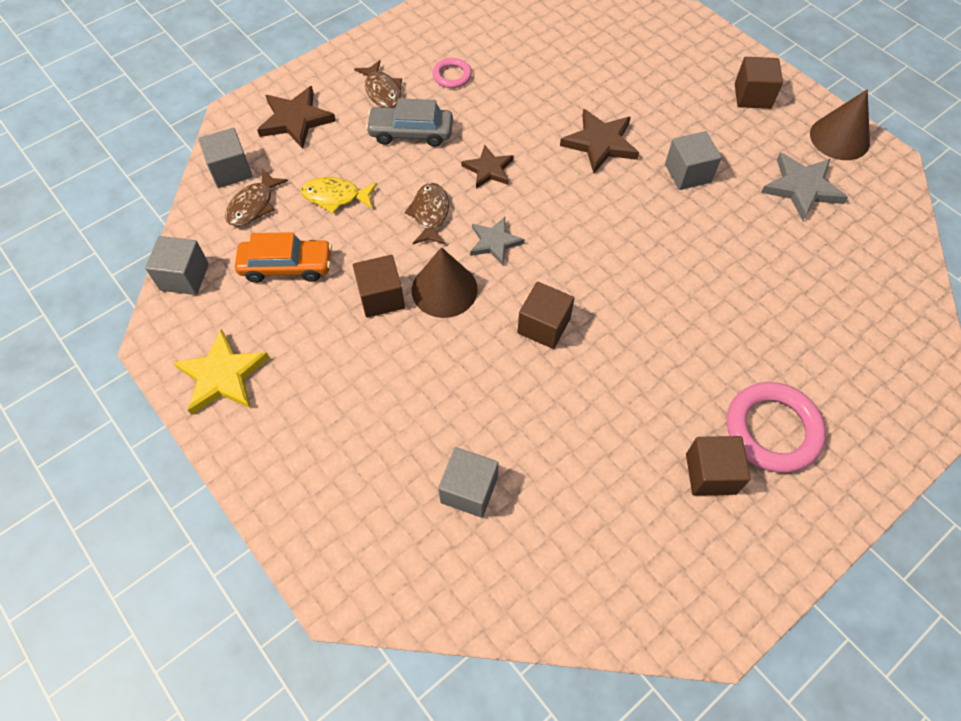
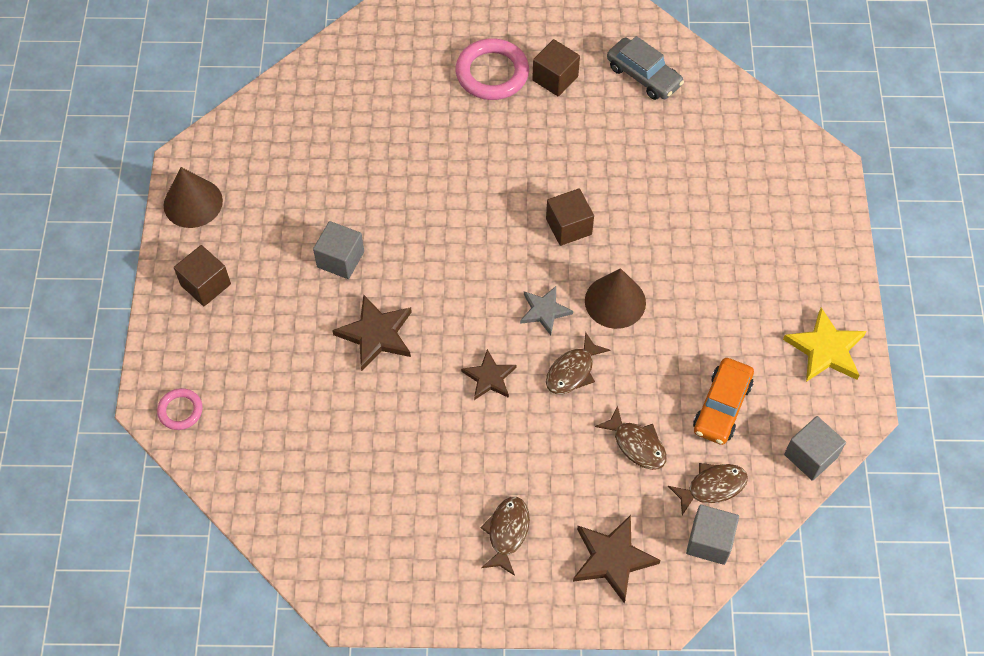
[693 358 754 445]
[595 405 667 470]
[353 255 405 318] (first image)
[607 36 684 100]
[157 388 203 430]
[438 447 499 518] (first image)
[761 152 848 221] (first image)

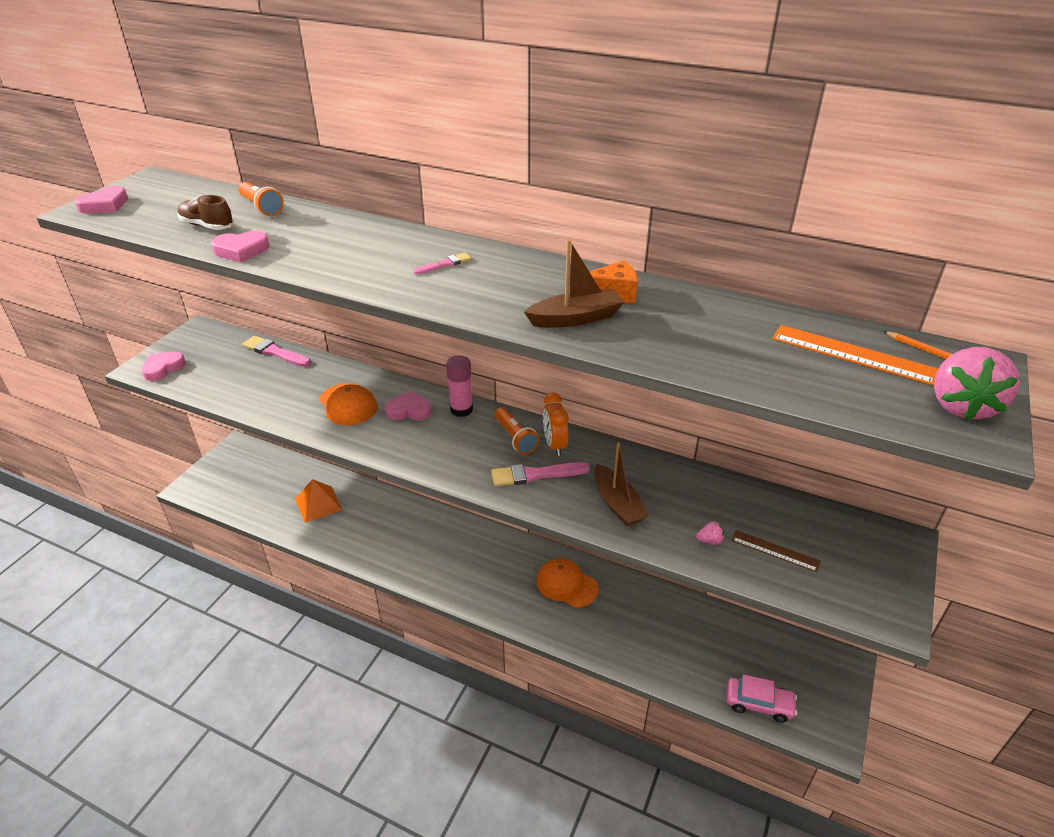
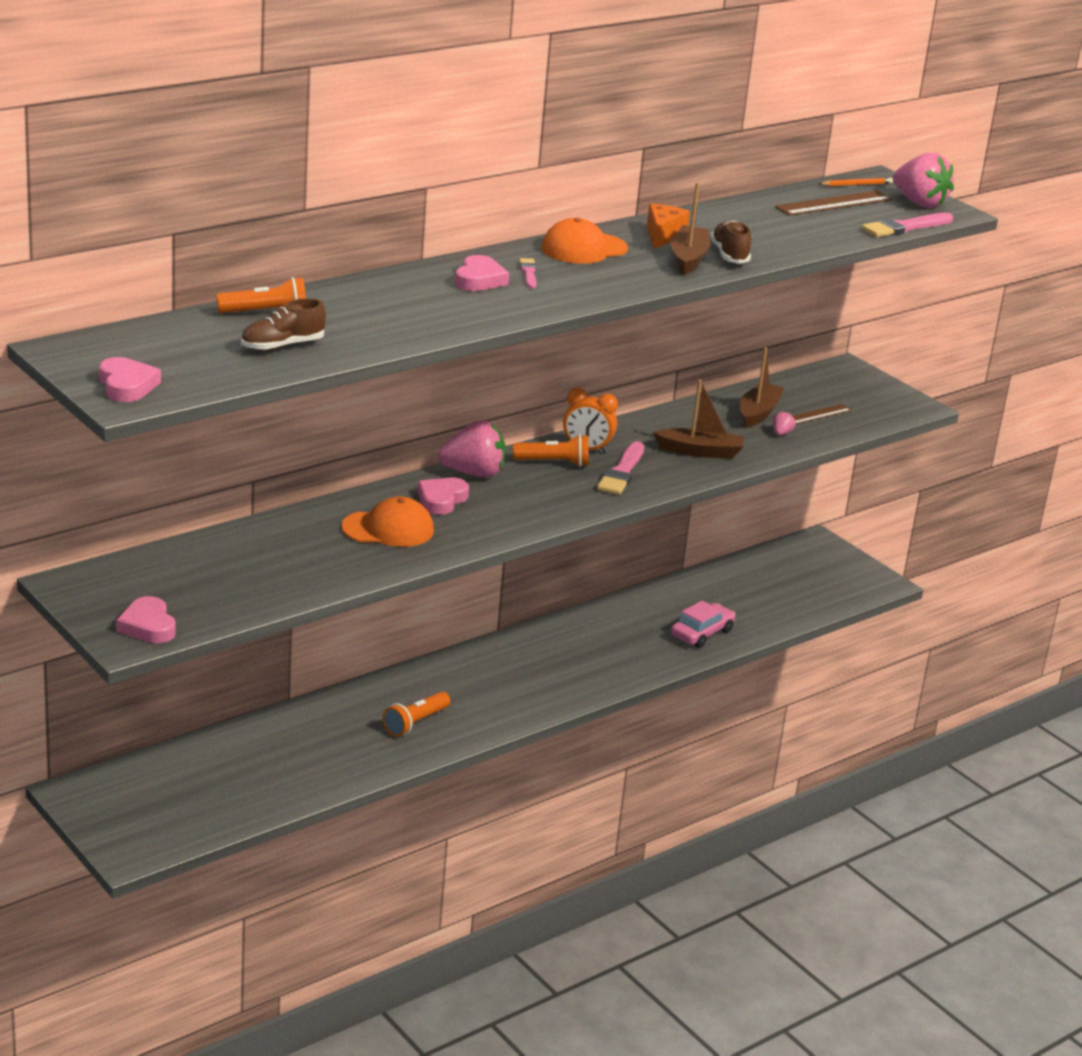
[455 255 509 291]
[861 213 953 237]
[295 479 342 523] (first image)
[438 420 506 477]
[541 218 628 264]
[671 600 736 648]
[775 190 892 216]
[382 691 450 737]
[710 221 751 263]
[740 347 784 428]

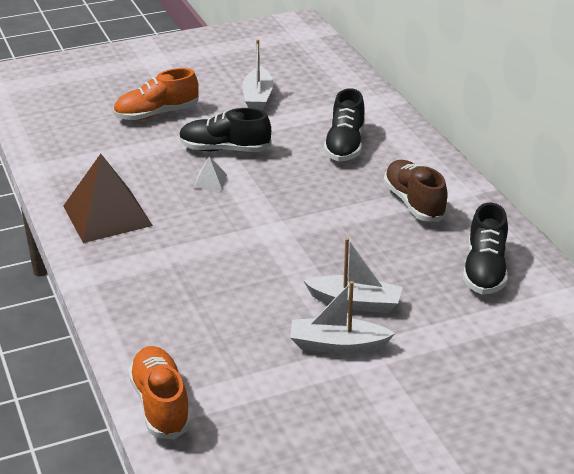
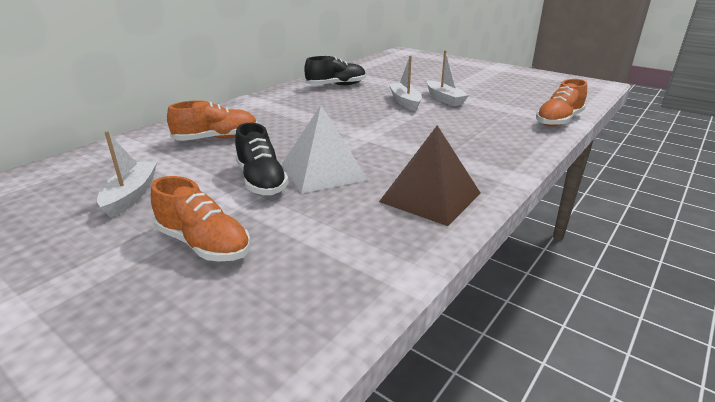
[282 105 368 193]
[97 131 157 218]
[167 100 258 141]
[384 160 448 222] (first image)

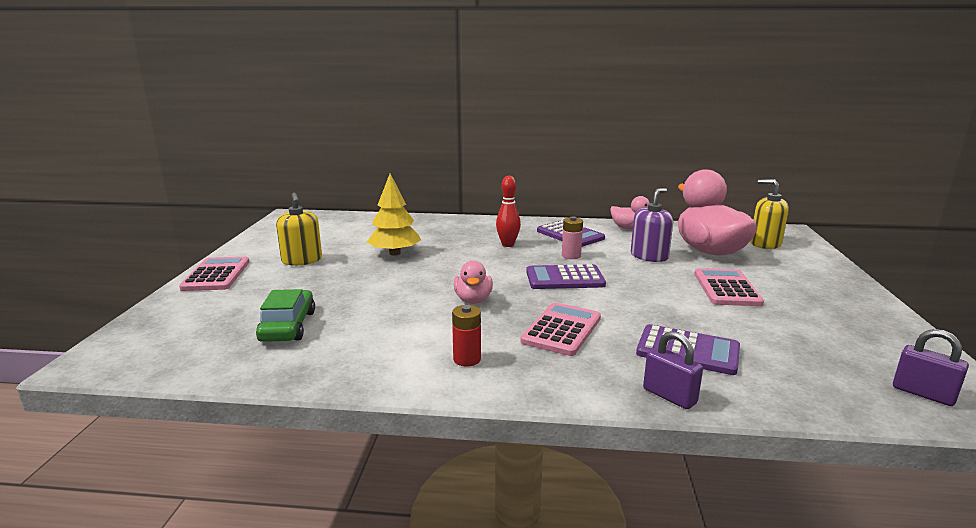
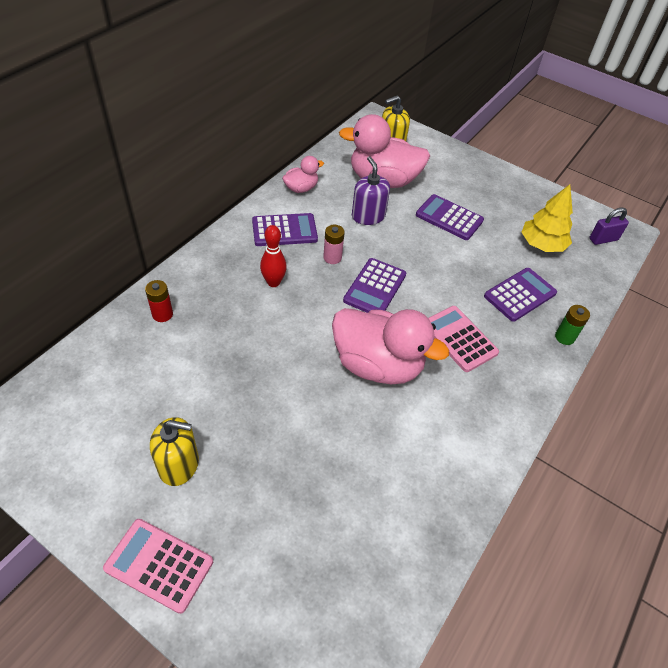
[256 289 315 342] (first image)
[521 184 573 252]
[145 280 173 322]
[332 308 449 384]
[555 305 590 345]
[416 194 484 240]

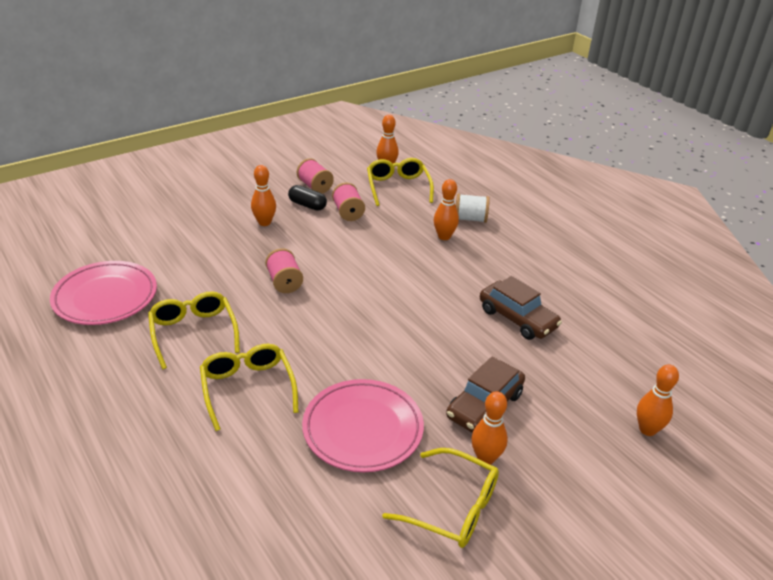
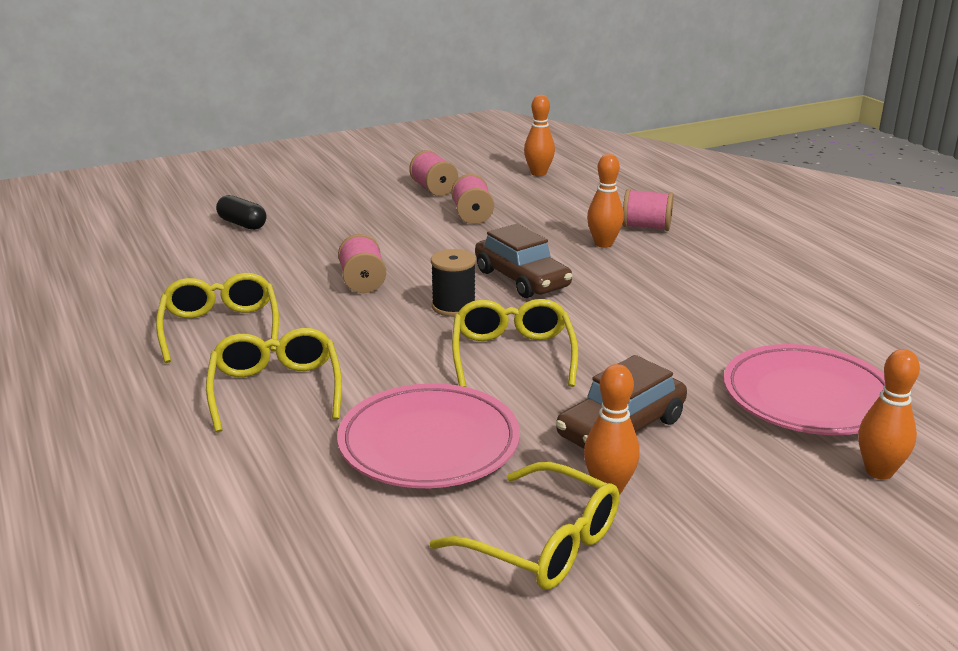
[724 344 885 435]
[251 165 276 226] (first image)
[216 195 266 230]
[452 299 578 387]
[622 189 674 231]
[475 224 573 298]
[431 249 476 317]

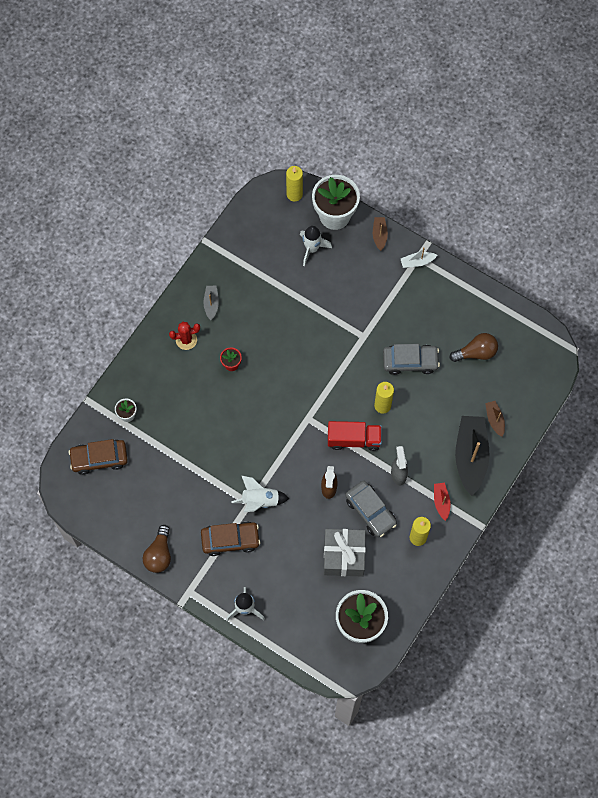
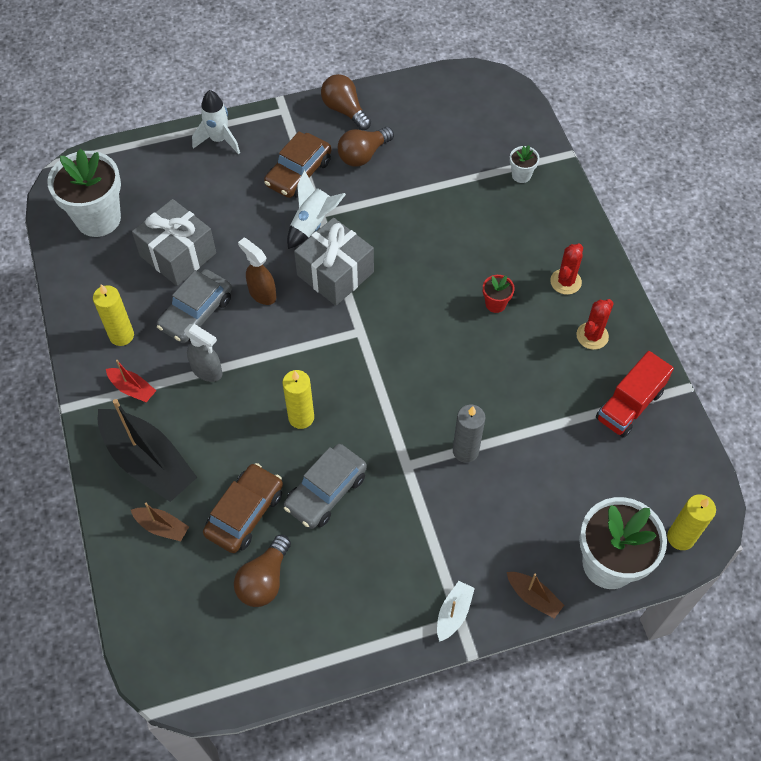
[203 463 283 553]
[576 299 614 350]
[300 226 332 266] (first image)
[596 351 674 438]
[157 269 232 343]
[294 218 374 306]
[338 127 394 167]
[453 405 485 463]

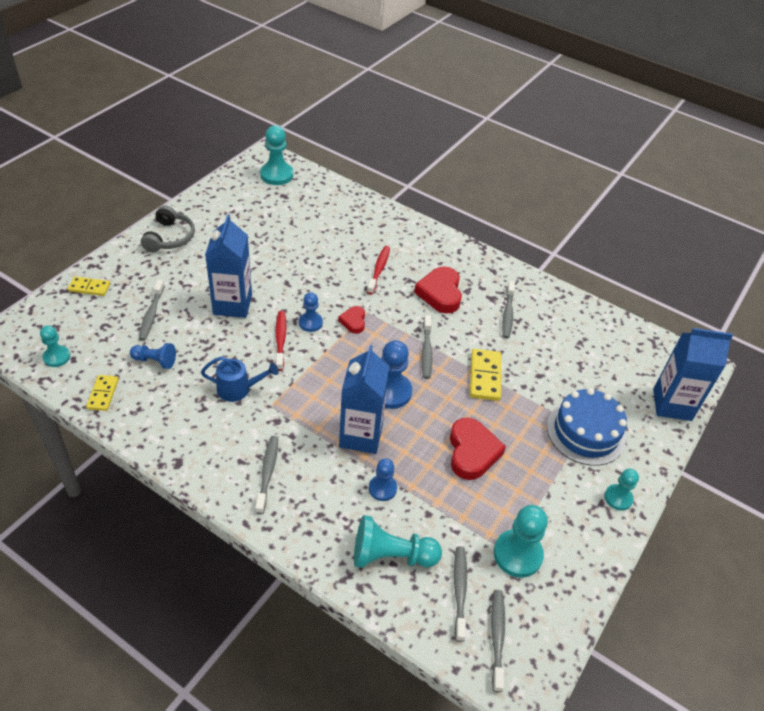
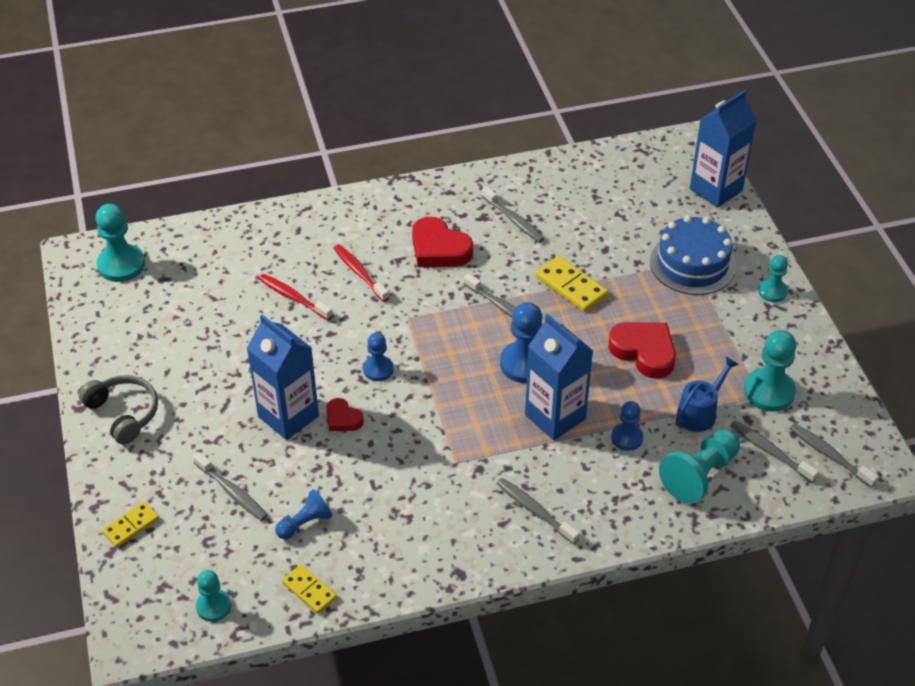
[676 357 739 432]
[258 274 333 320]
[327 398 364 431]

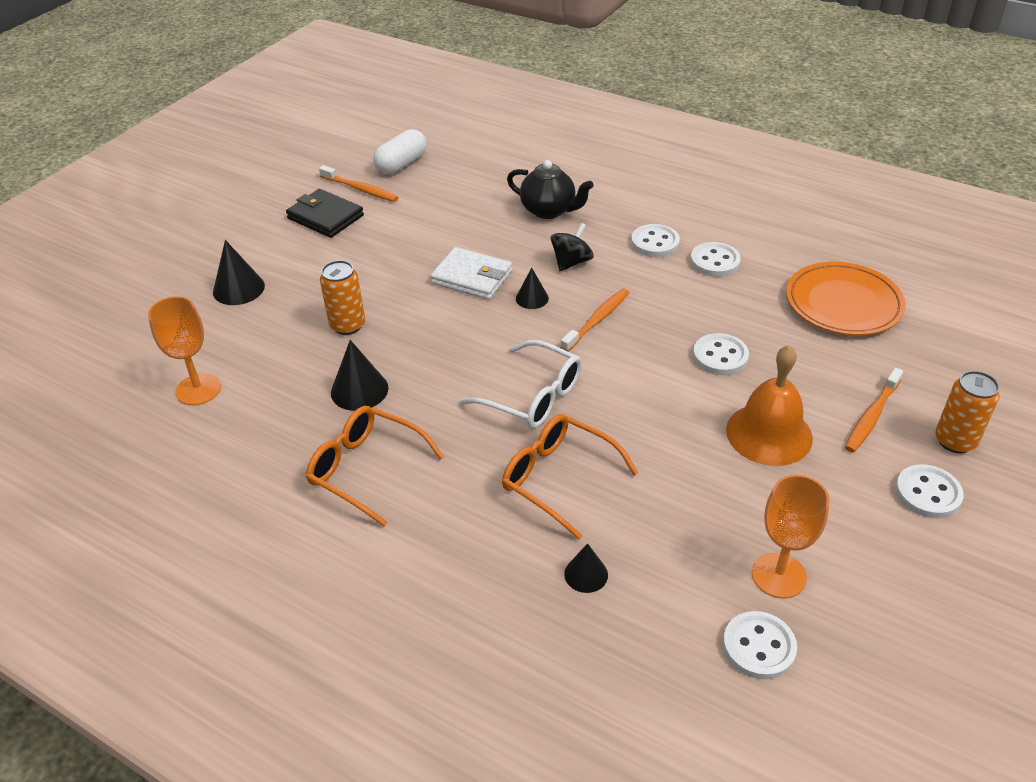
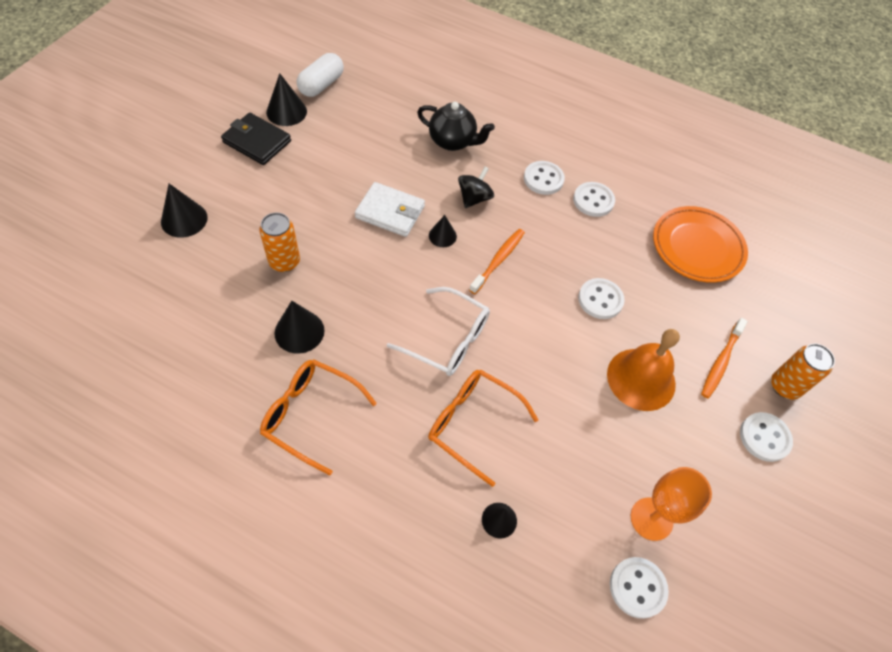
[148 296 221 405] (first image)
[266 73 307 126]

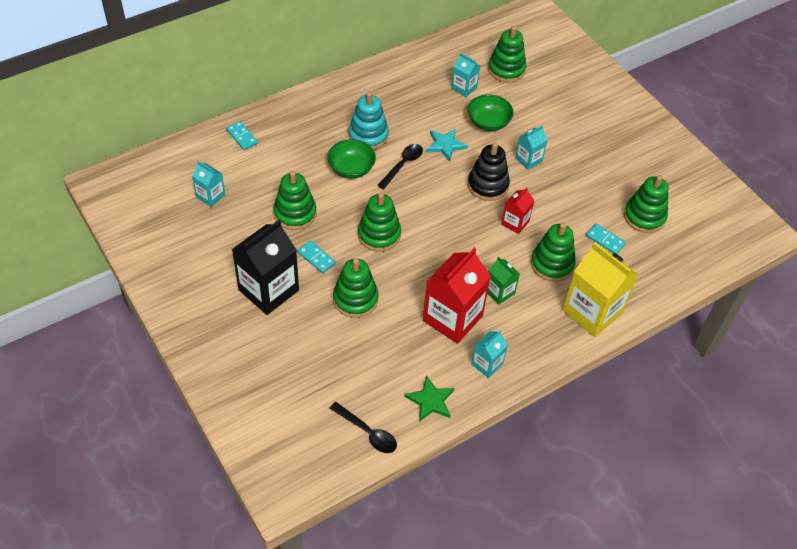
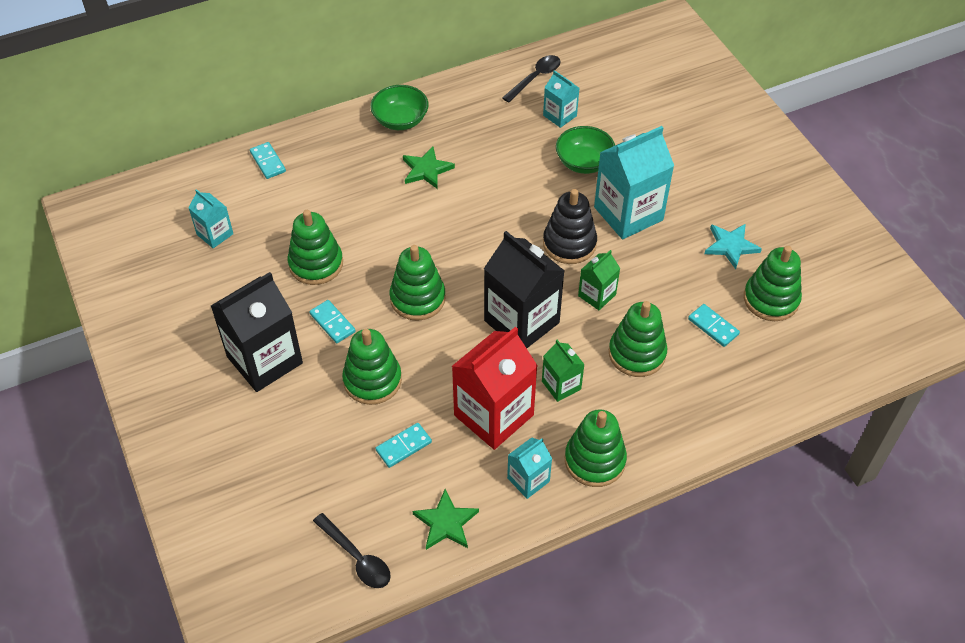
[370 85 429 130]
[403 147 455 189]
[502 55 561 103]
[704 224 762 269]
[565 409 627 487]
[578 250 620 310]
[594 126 674 239]
[562 242 638 337] (first image)
[375 423 432 468]
[484 231 565 348]

